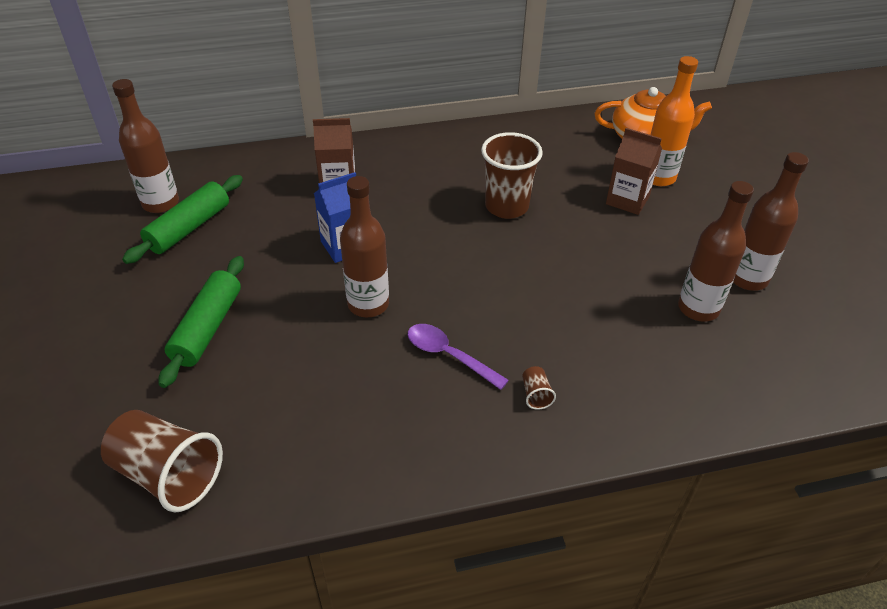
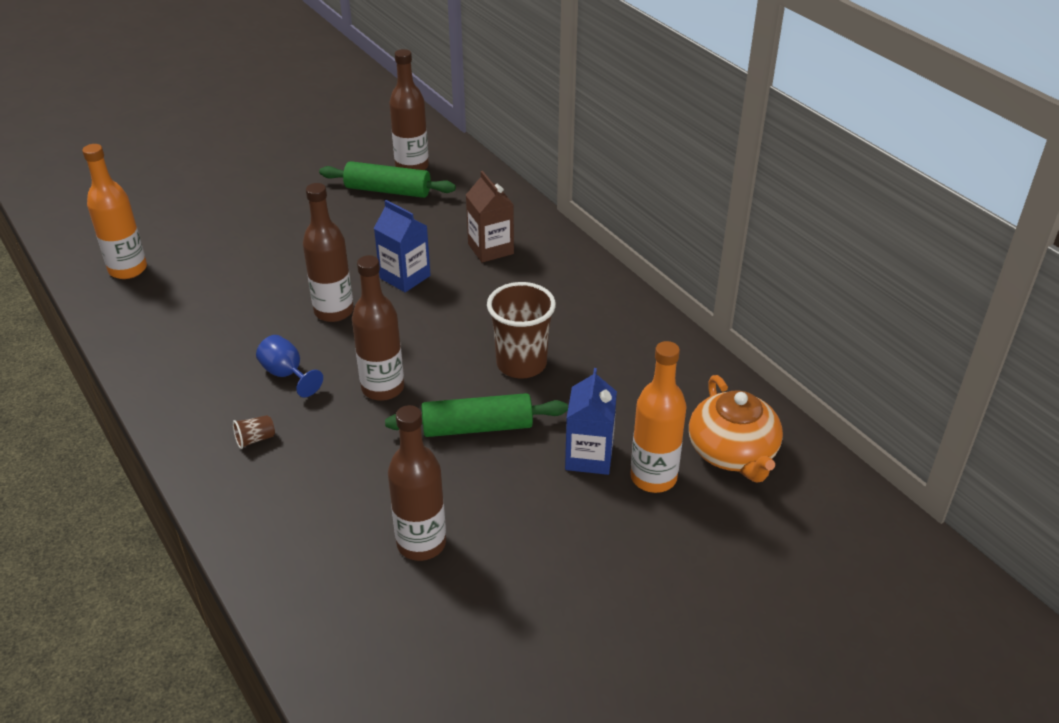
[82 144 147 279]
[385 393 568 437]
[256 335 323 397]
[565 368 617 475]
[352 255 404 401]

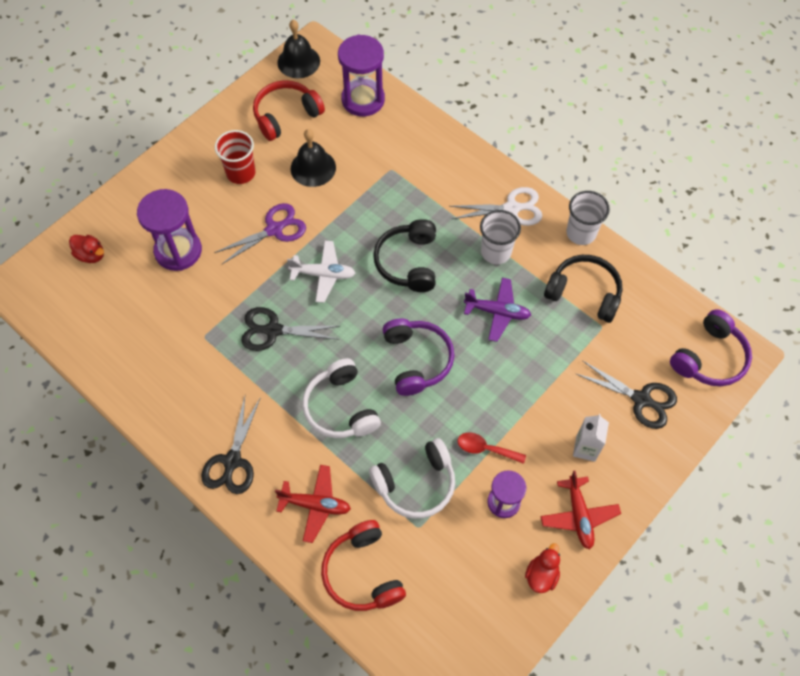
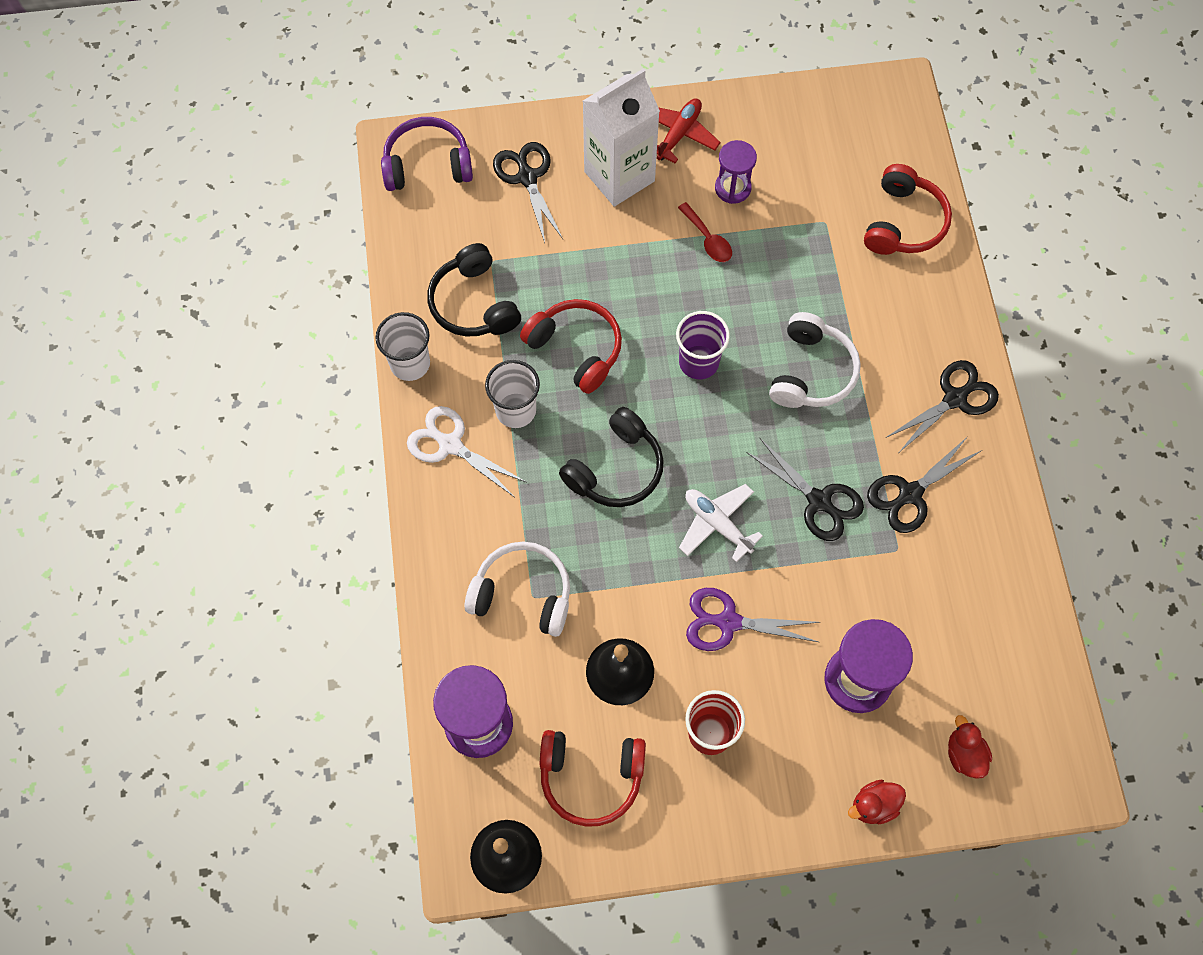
[275 465 351 543] (first image)
[465 542 570 637]
[676 311 730 379]
[520 299 622 394]
[848 780 906 824]
[583 69 660 207]
[867 436 982 533]

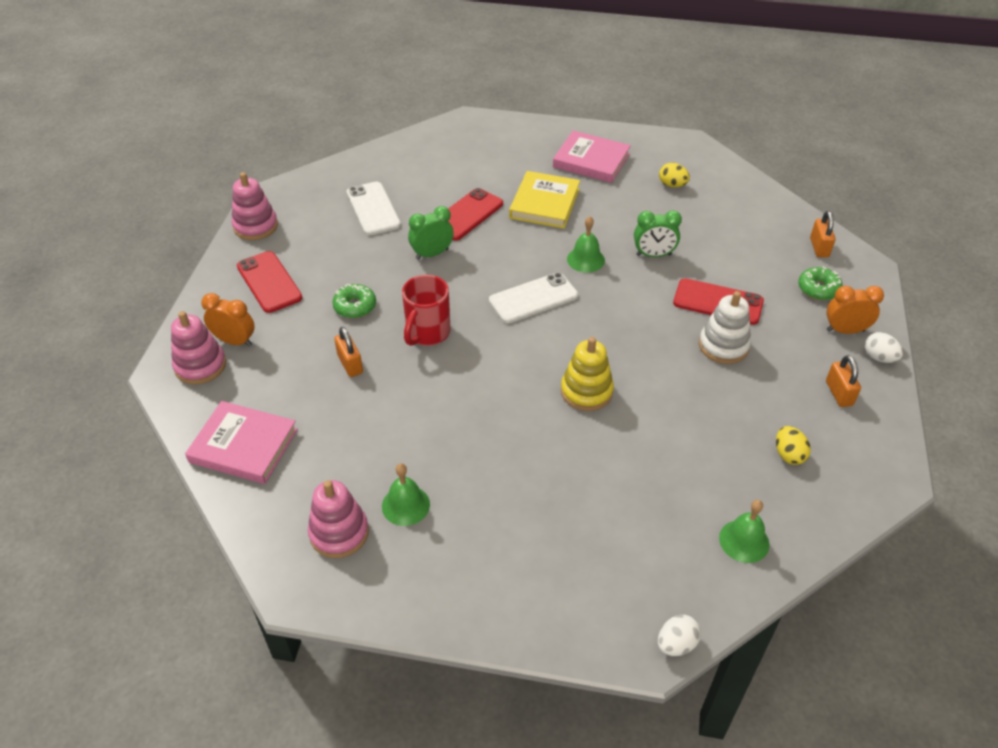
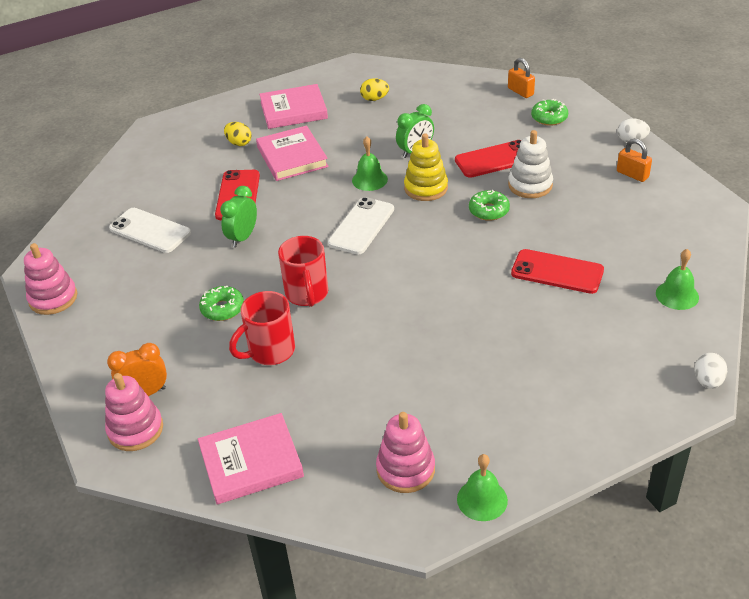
[511 249 604 294]
[229 291 295 365]
[457 454 508 521]
[256 125 328 181]
[404 133 448 201]
[224 122 252 146]
[826 286 884 334] (first image)
[469 190 510 221]

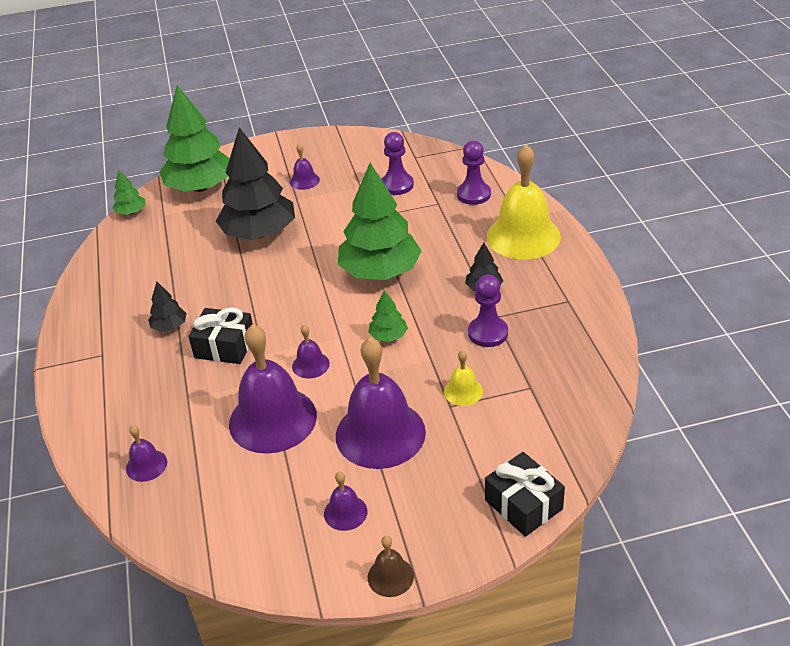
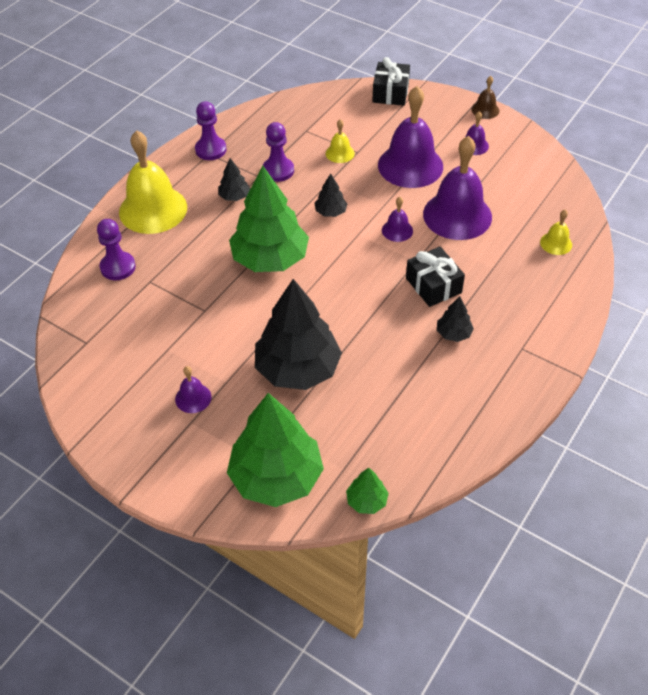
[540 210 572 255]
[314 173 347 217]
[195 101 227 160]

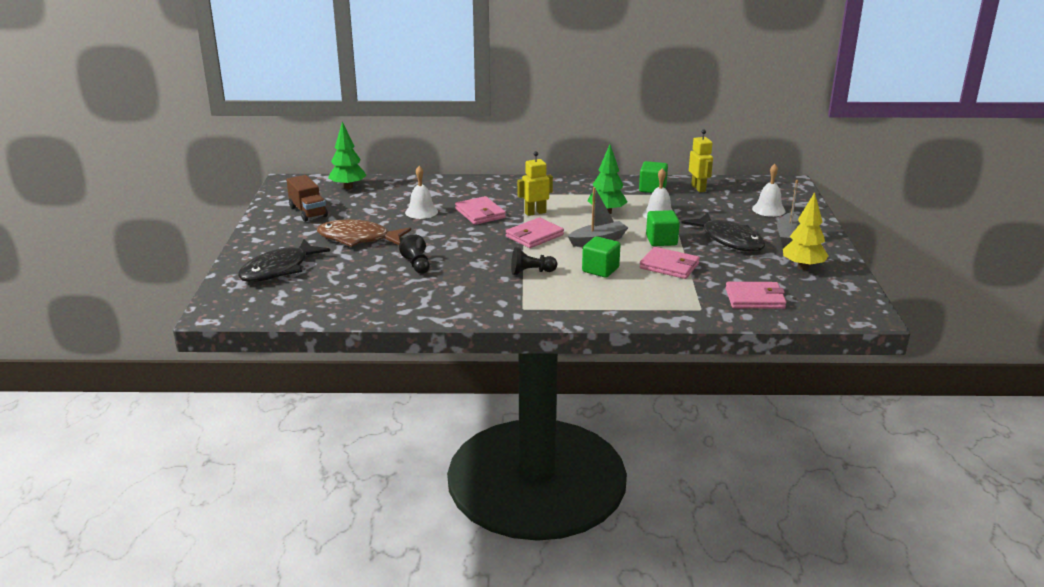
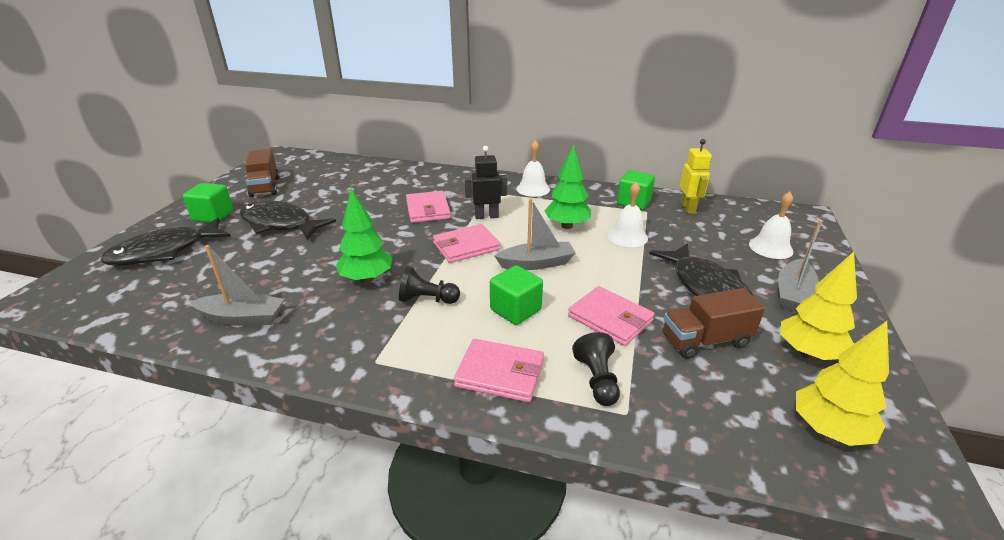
[240 200 336 240]
[336 188 392 283]
[572 332 620 406]
[517 140 550 197]
[465 146 507 219]
[183 183 233 222]
[454 339 544 402]
[190 245 284 326]
[663 288 765 359]
[796 321 889 446]

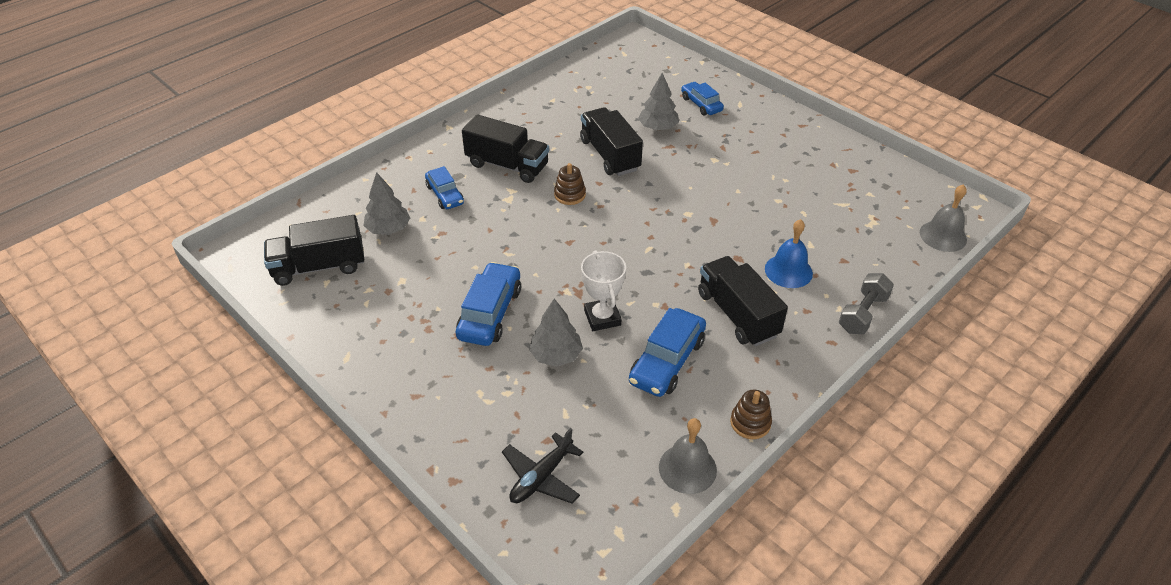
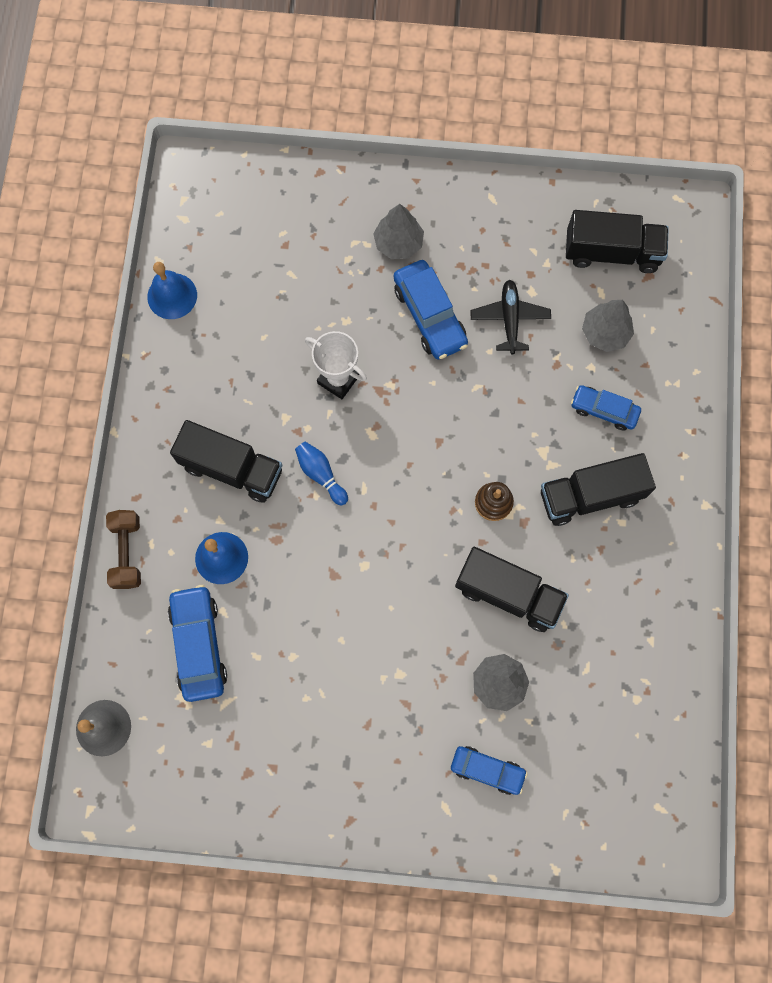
[566 210 669 273]
[470 280 551 354]
[373 204 424 259]
[168 585 227 702]
[147 262 197 319]
[730 390 772 439] (first image)
[106 510 141 589]
[295 442 348 506]

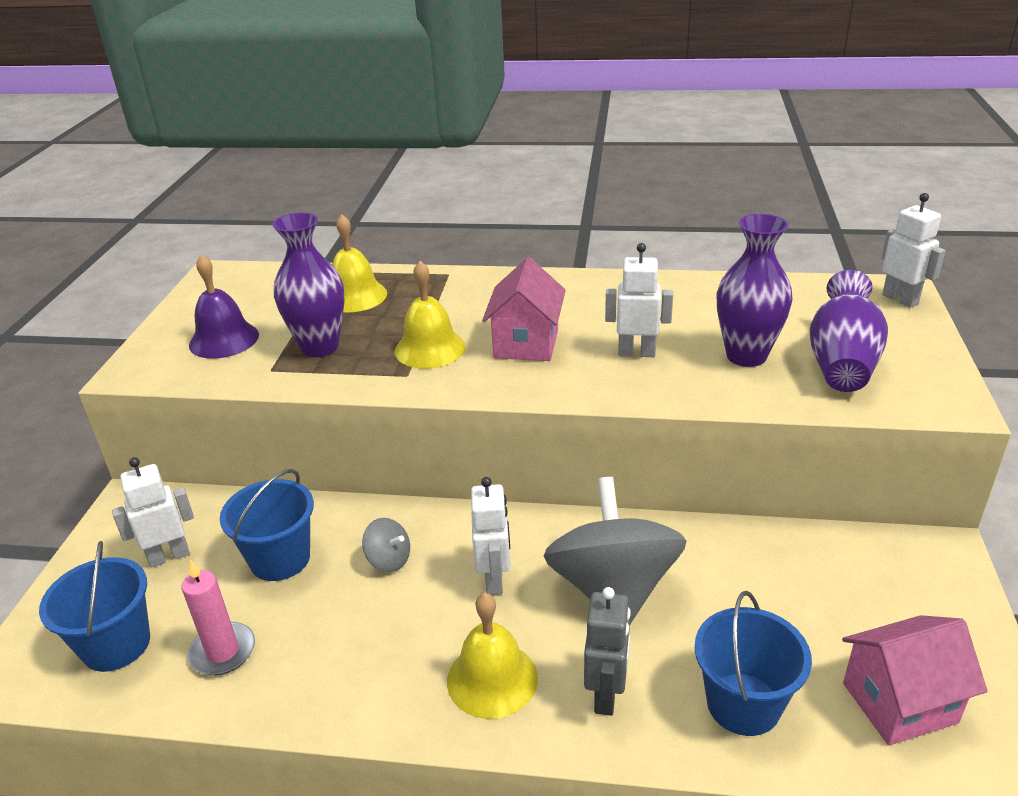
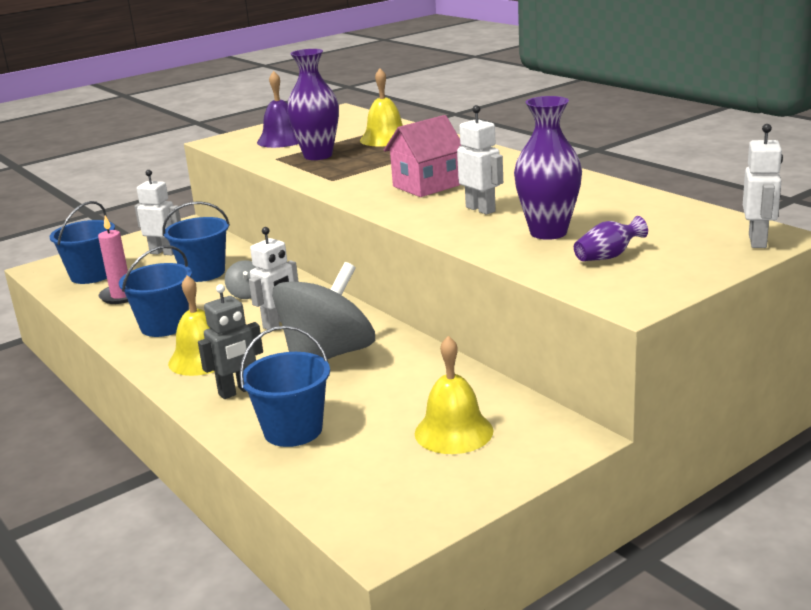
[415 336 493 454]
[574 216 648 261]
[842 615 988 745] (first image)
[119 245 192 337]

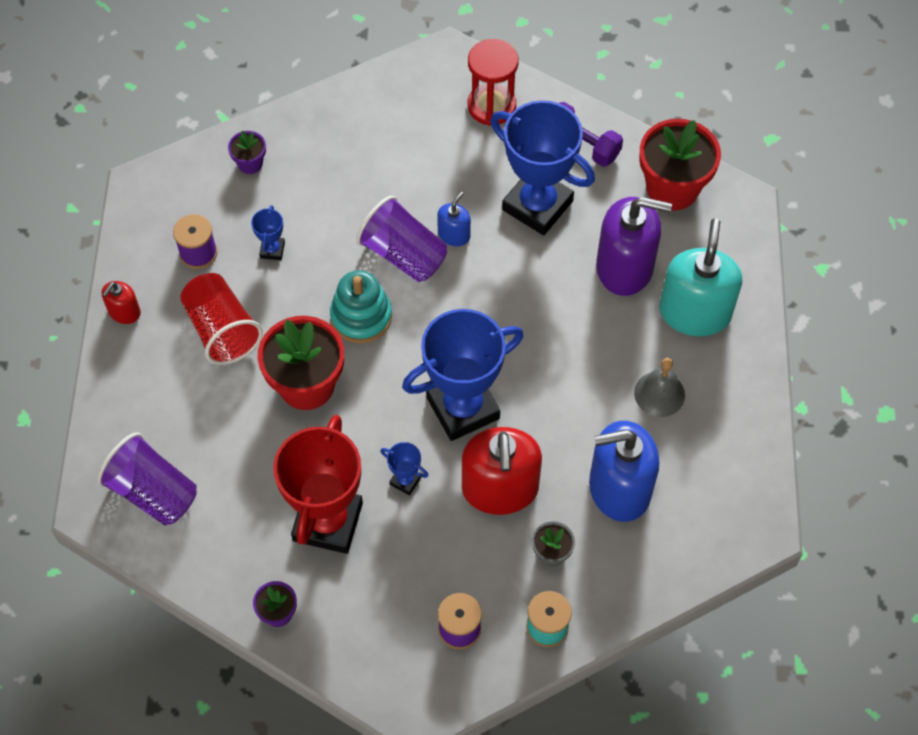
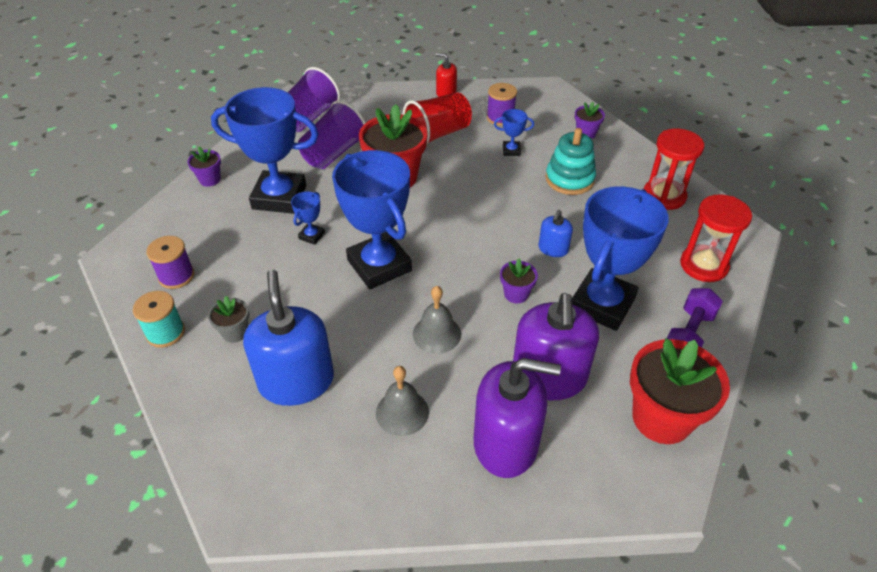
[211 87 319 214]
[545 128 596 195]
[298 100 366 169]
[538 210 573 257]
[462 427 542 515] (first image)
[474 358 561 478]
[413 286 461 354]
[500 258 538 303]
[644 128 704 210]

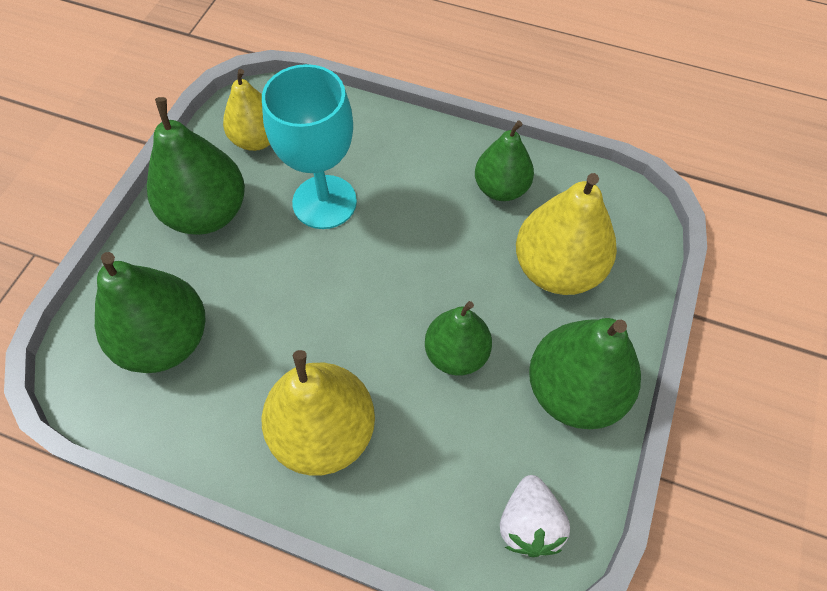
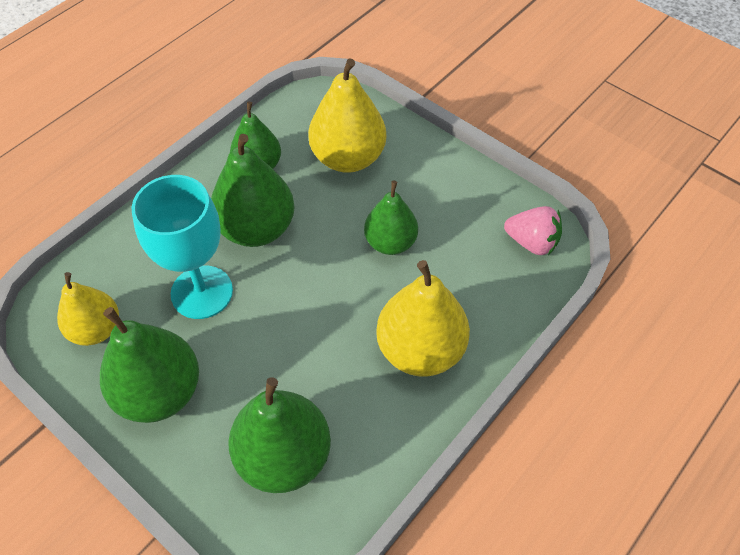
[504 206 562 255]
[211 134 295 247]

